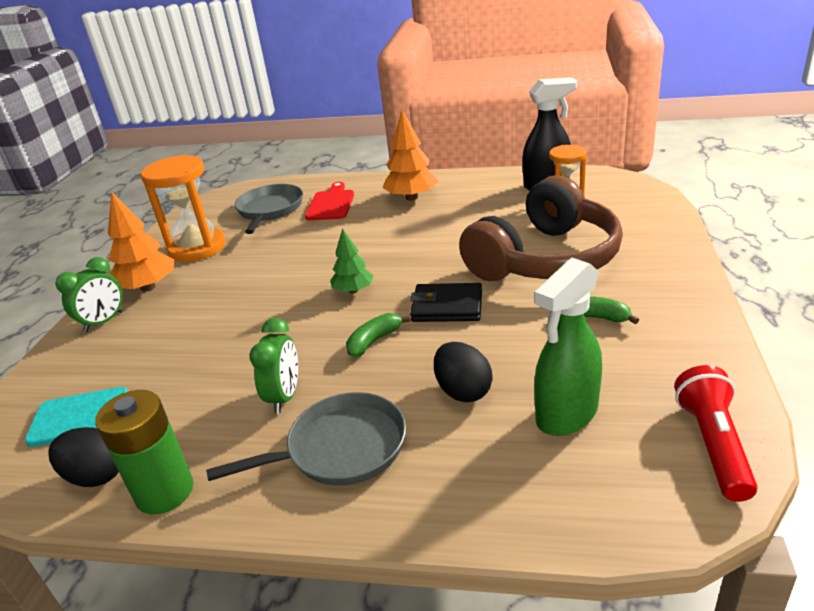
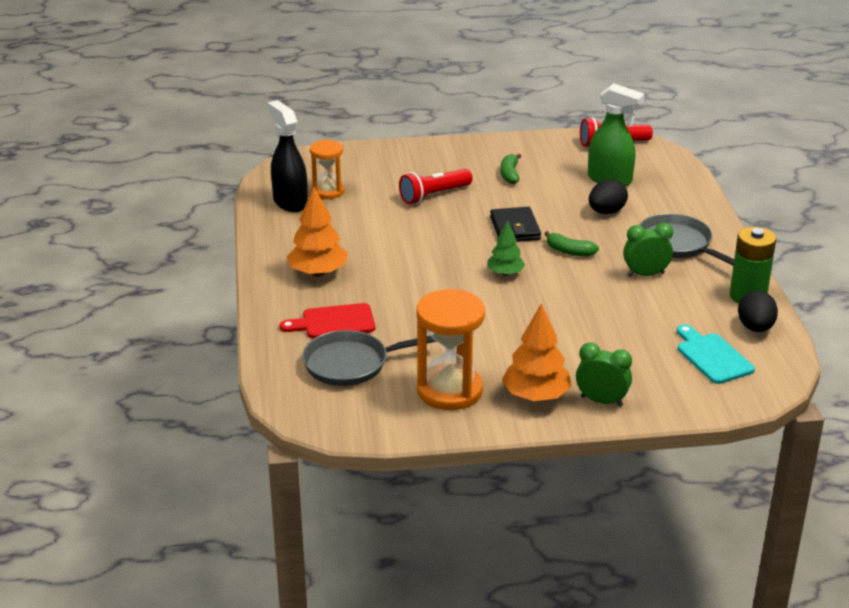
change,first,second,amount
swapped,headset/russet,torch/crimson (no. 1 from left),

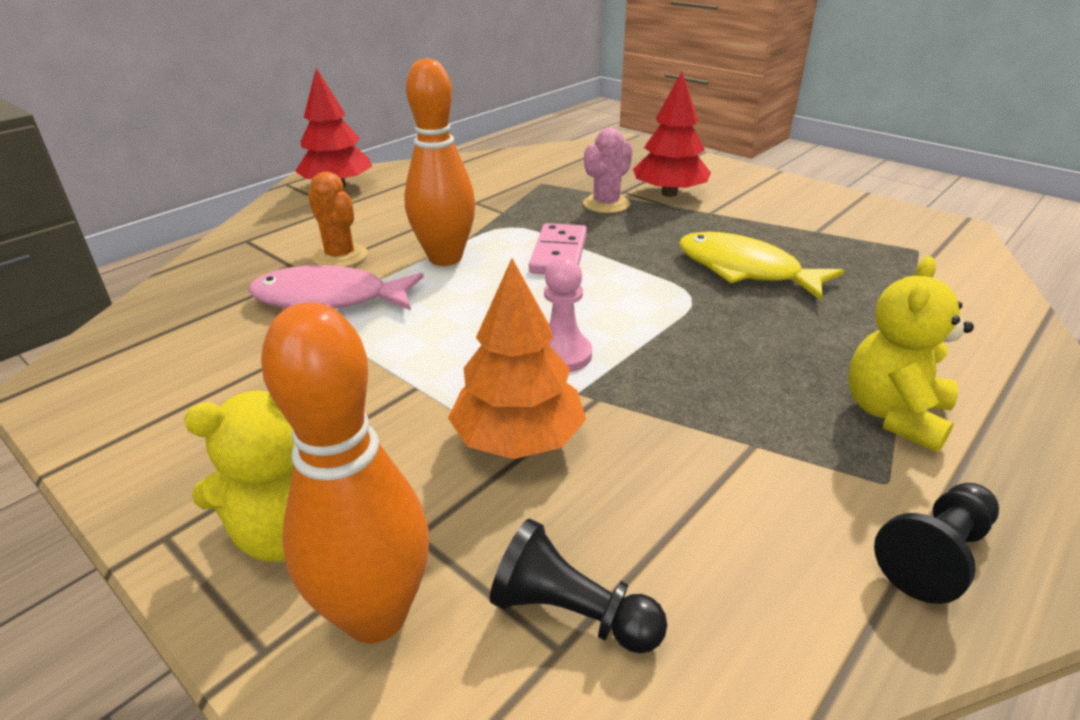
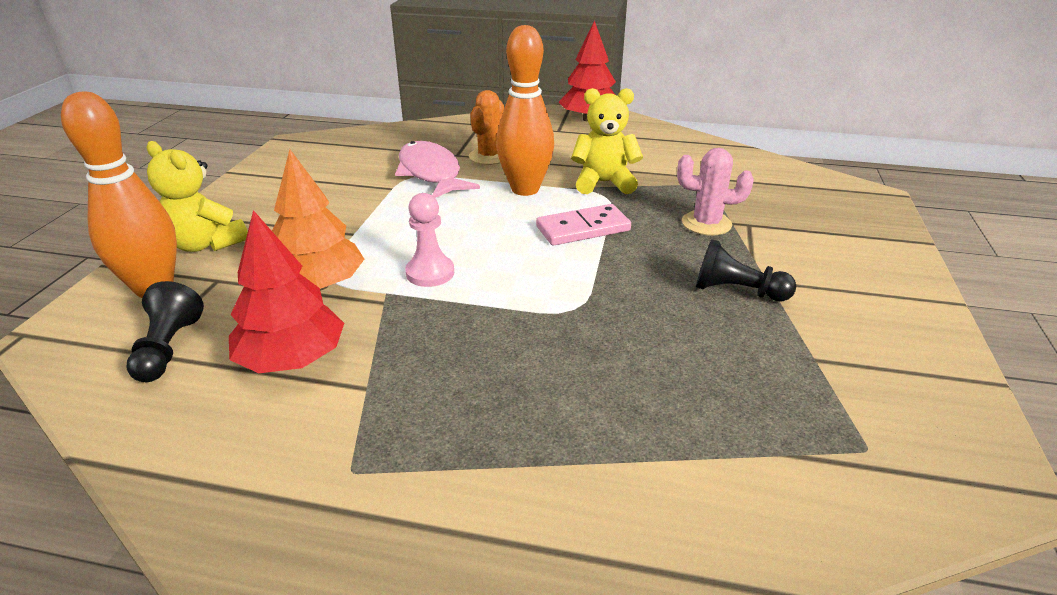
change,first,second,amount
shifted,fir tree/crimson (no. 2 from left in the first image),fir tree/crimson (no. 1 from left),
gone,toy fish/bright yellow,,
shifted,teddy/bright yellow (no. 2 from left),,
shifted,pawn/jet-black (no. 2 from left),,

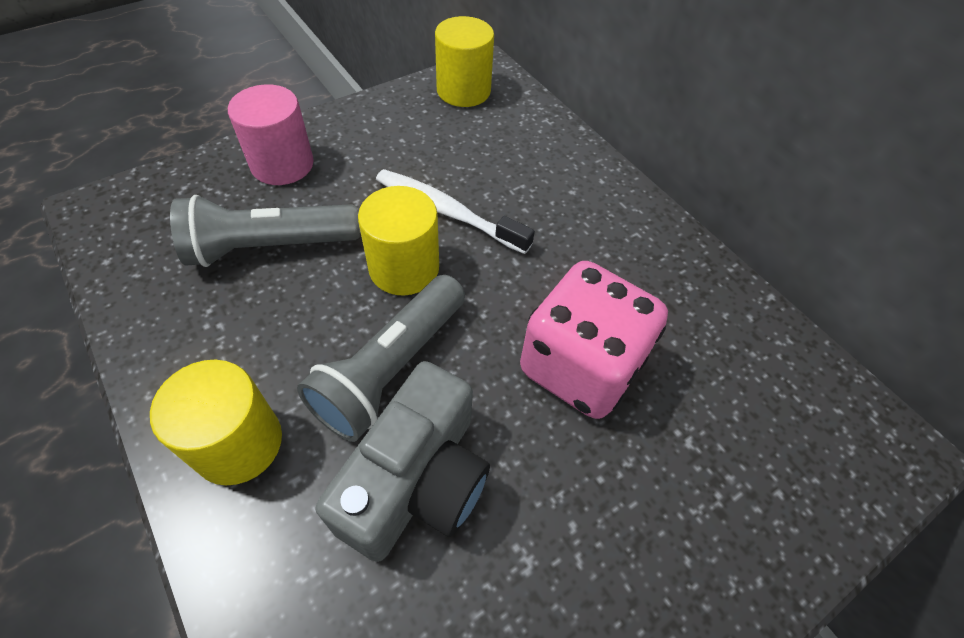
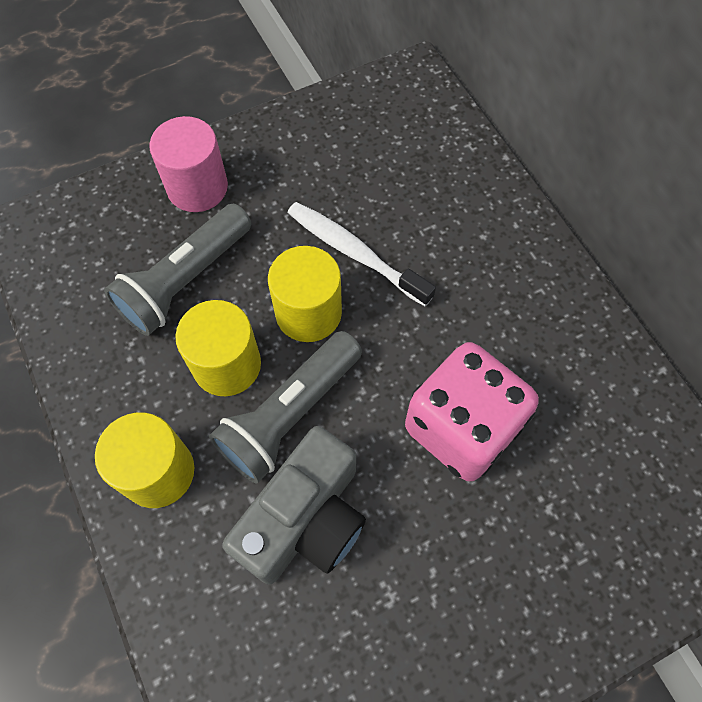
change,first,second,amount
shifted,solid cylinder/bright yellow (no. 3 from left in the first image),solid cylinder/bright yellow (no. 2 from left),
rotated,torch/gray (no. 1 from left),,45 degrees counterclockwise

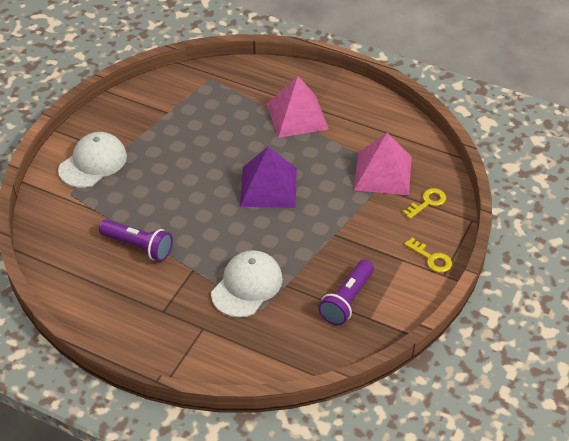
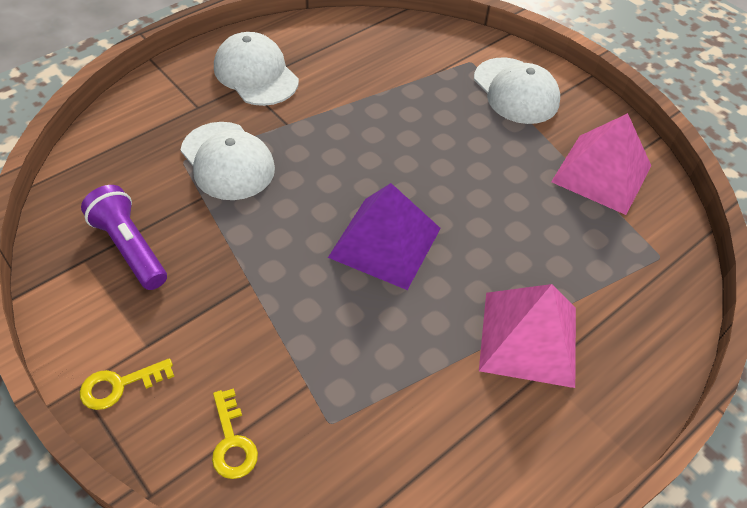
change,first,second,amount
shifted,solid pyramid/rosy (no. 2 from left),,
gone,torch/purple (no. 1 from left),,
new,,peaked cap/snow-white (no. 2 from left),

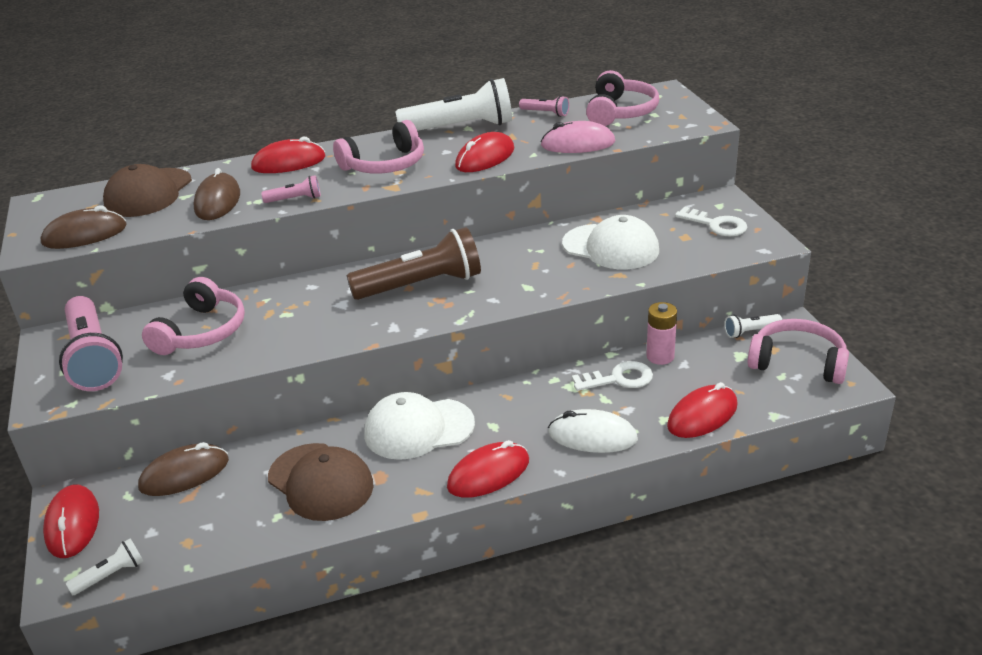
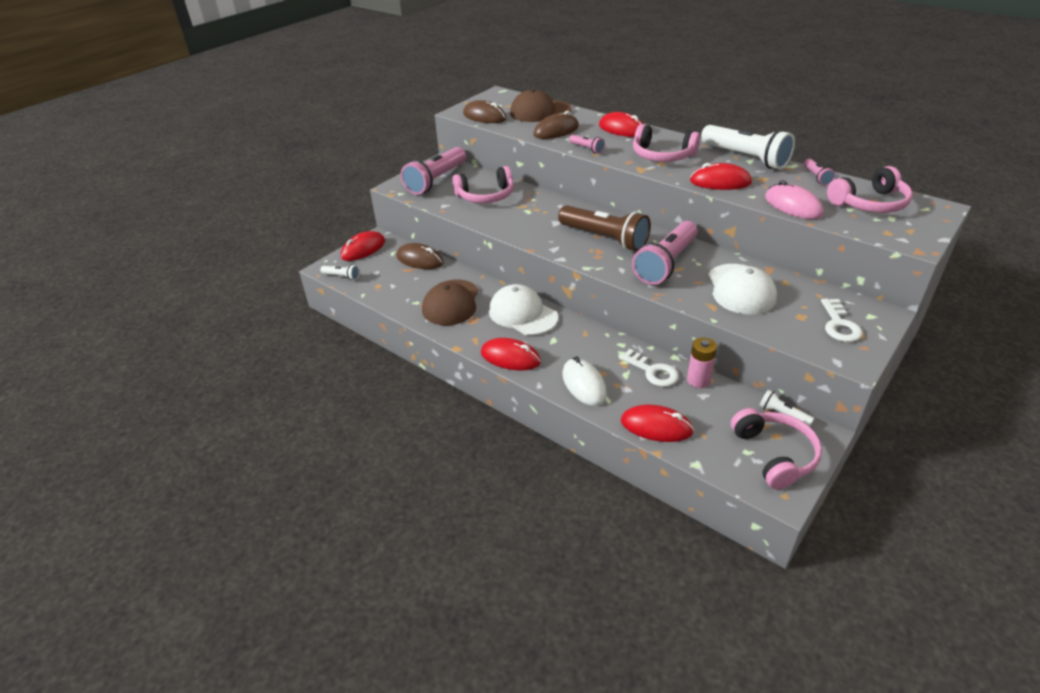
change,first,second,amount
new,,torch/rosy (no. 3 from left),

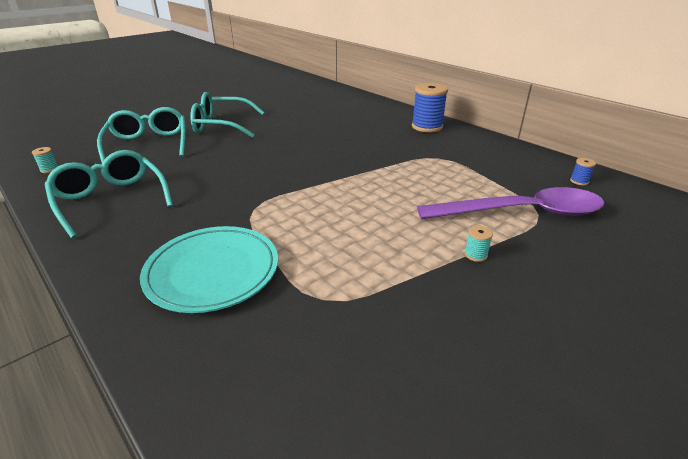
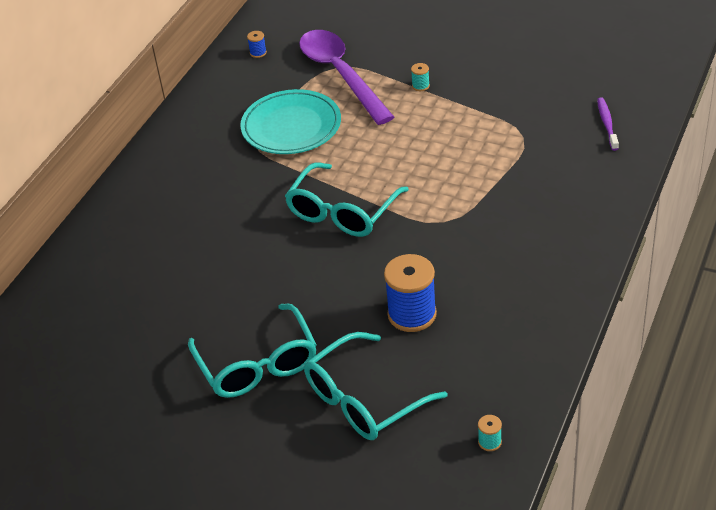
change,first,second,amount
shifted,spool/cobalt (no. 1 from left in the first image),spool/cobalt (no. 2 from left),
shifted,eyeglasses/aqua (no. 1 from left in the first image),eyeglasses/aqua (no. 2 from left),
shifted,plate/aqua,,
new,,toothbrush/purple,

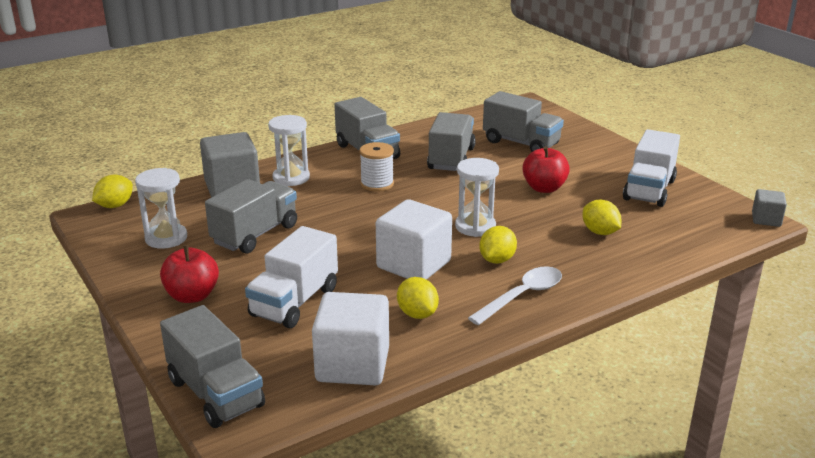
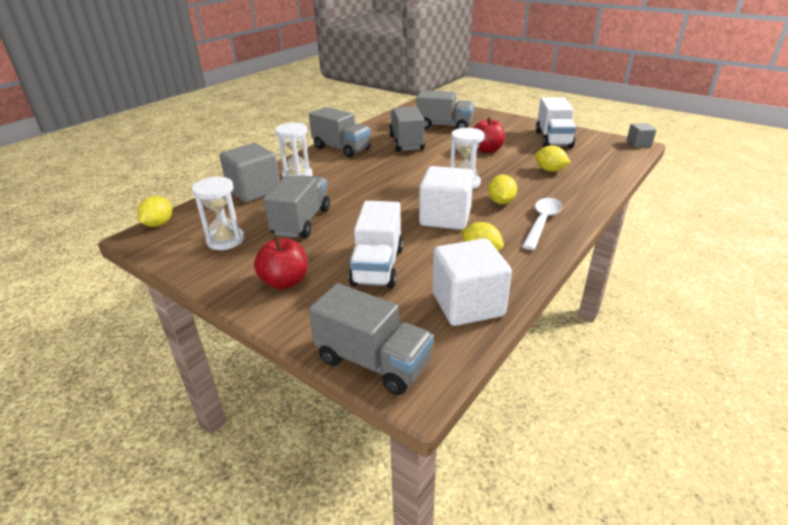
change,first,second,amount
gone,spool/snow-white,,

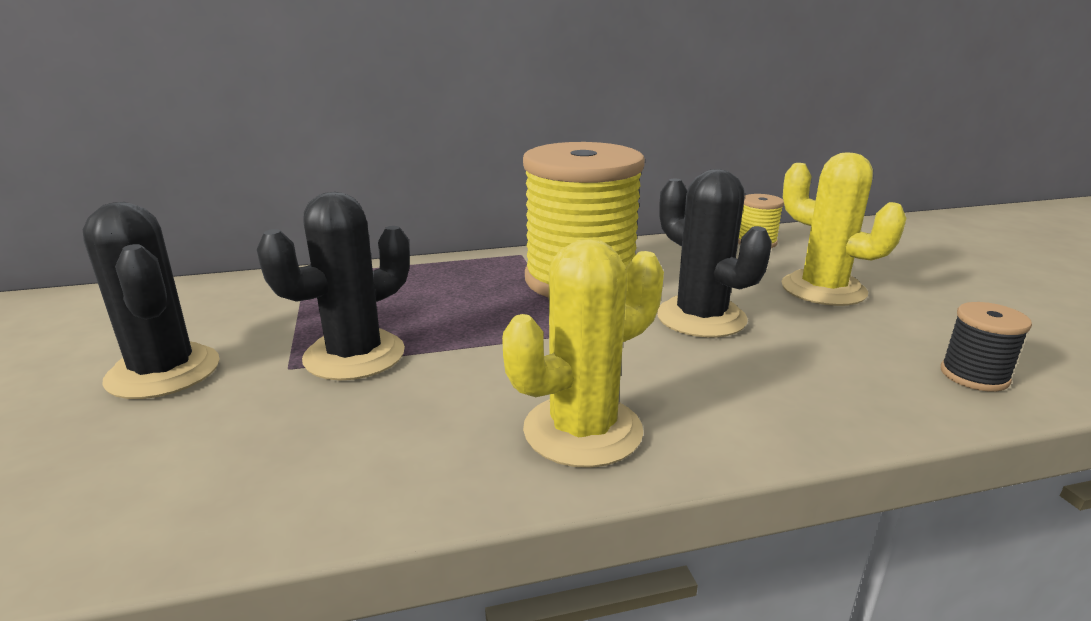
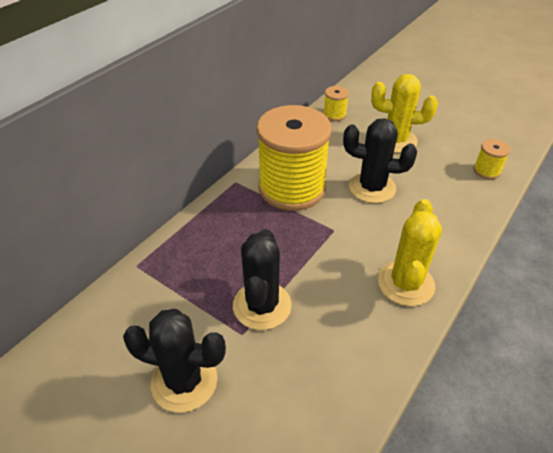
change,first,second,amount
repainted,spool/jet-black,spool/bright yellow (no. 3 from left),

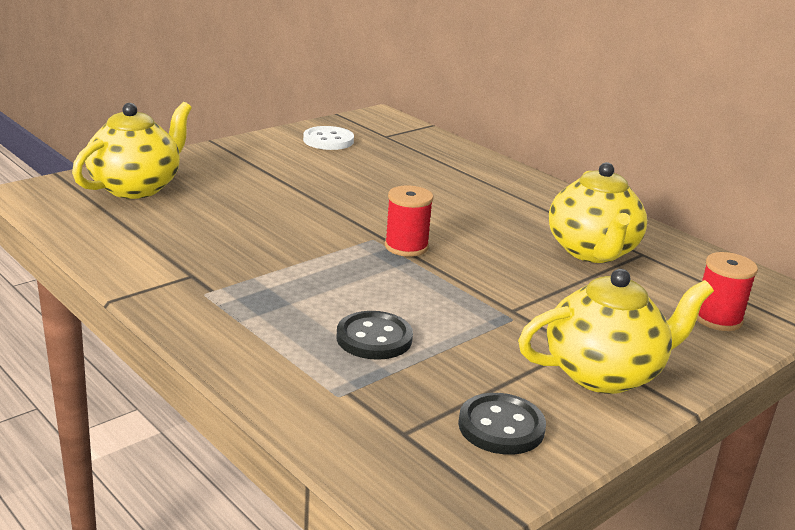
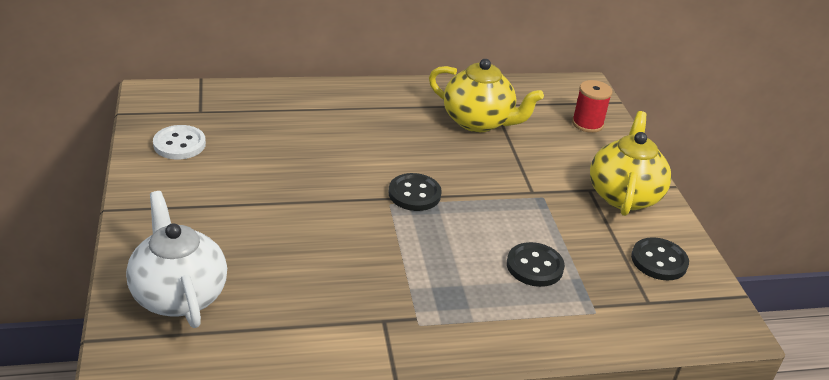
change,first,second,amount
repainted,china teapot/bright yellow (no. 1 from left),china teapot/snow-white,
swapped,spool/crimson (no. 1 from left),shirt button/jet-black (no. 1 from left),

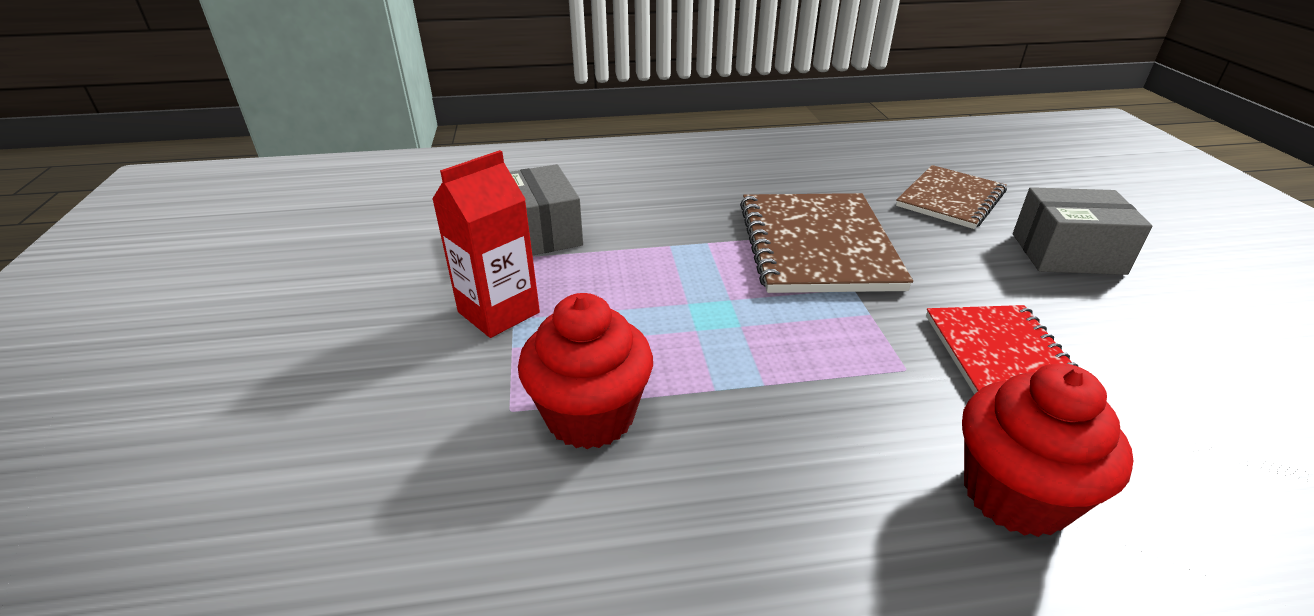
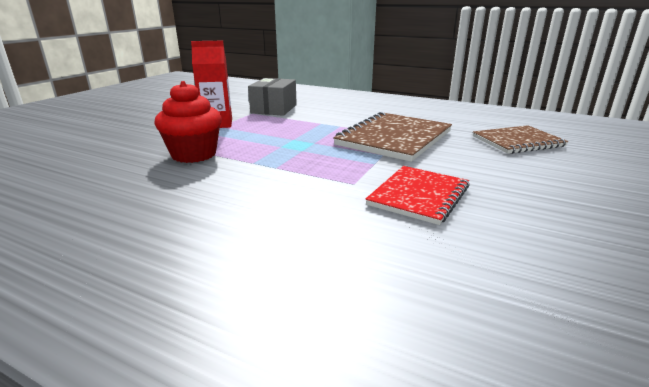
change,first,second,amount
gone,package/gray (no. 2 from left),,
gone,fairy cake/crimson (no. 2 from left),,

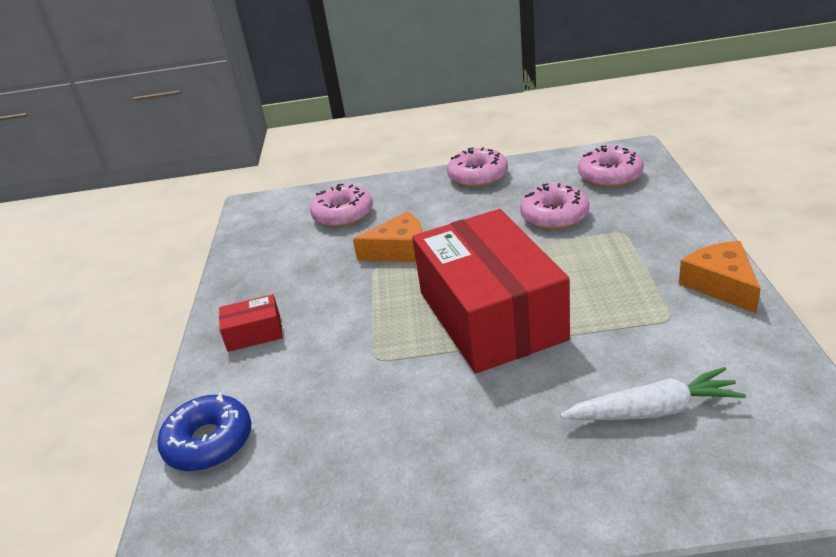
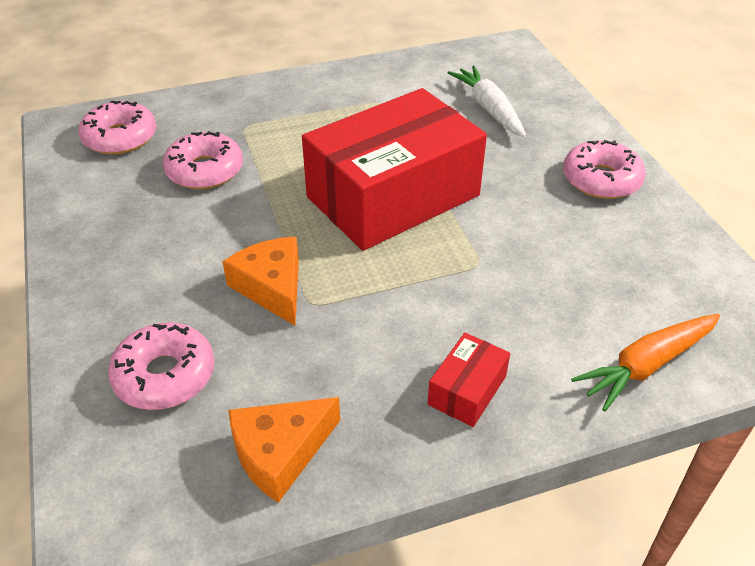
change,first,second,amount
shifted,donut/rosy (no. 2 from left in the first image),donut/rosy (no. 4 from left),
shifted,cheese/orange-coloured (no. 2 from left),,
rotated,package/crimson (no. 1 from left in the first image),package/crimson (no. 2 from left),60 degrees clockwise
swapped,donut/cobalt,toy carrot/orange-coloured,

